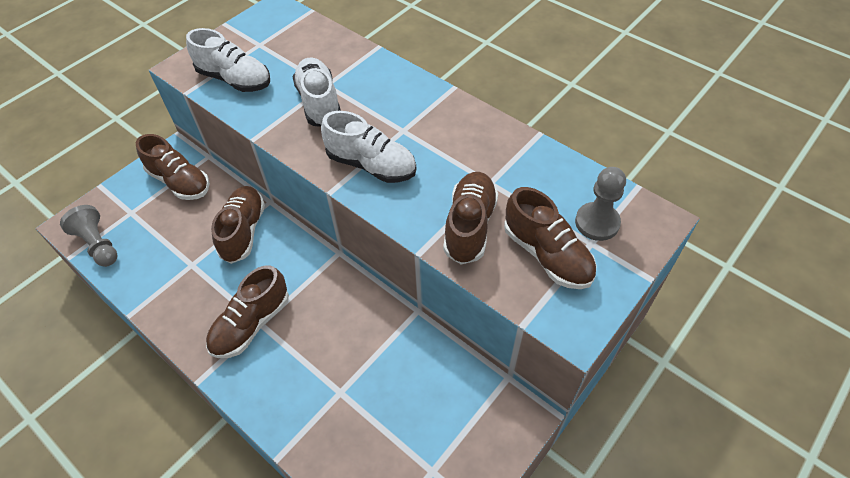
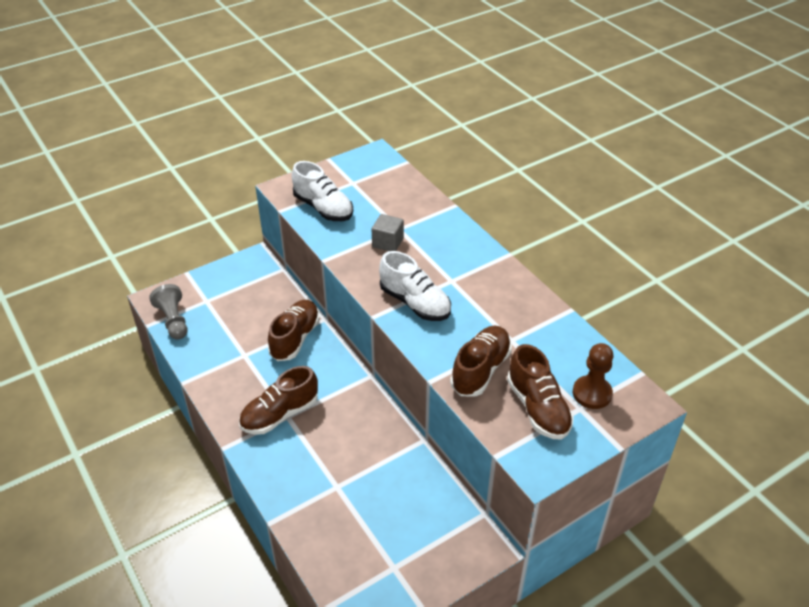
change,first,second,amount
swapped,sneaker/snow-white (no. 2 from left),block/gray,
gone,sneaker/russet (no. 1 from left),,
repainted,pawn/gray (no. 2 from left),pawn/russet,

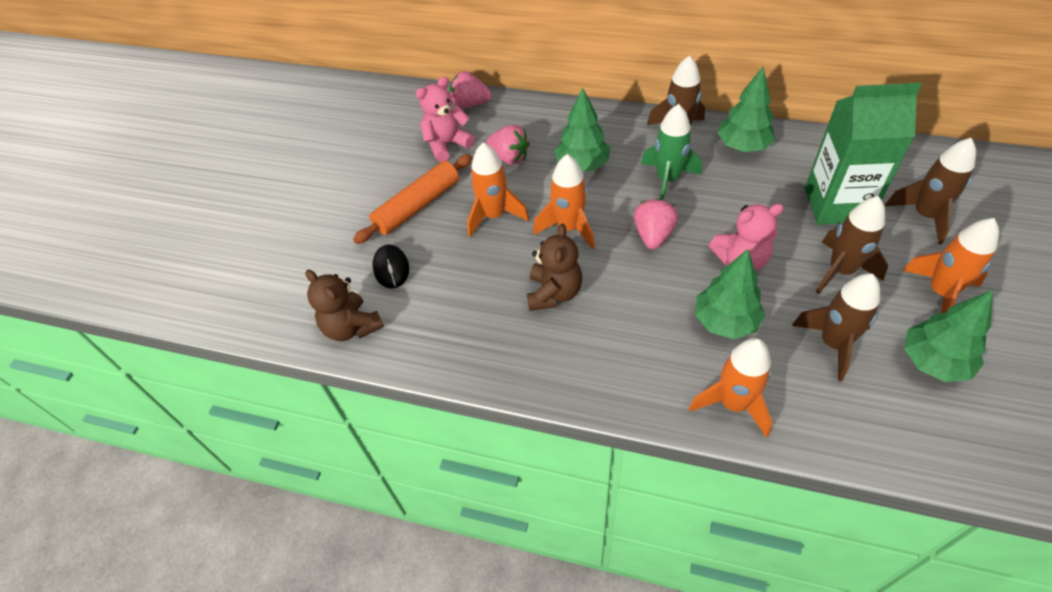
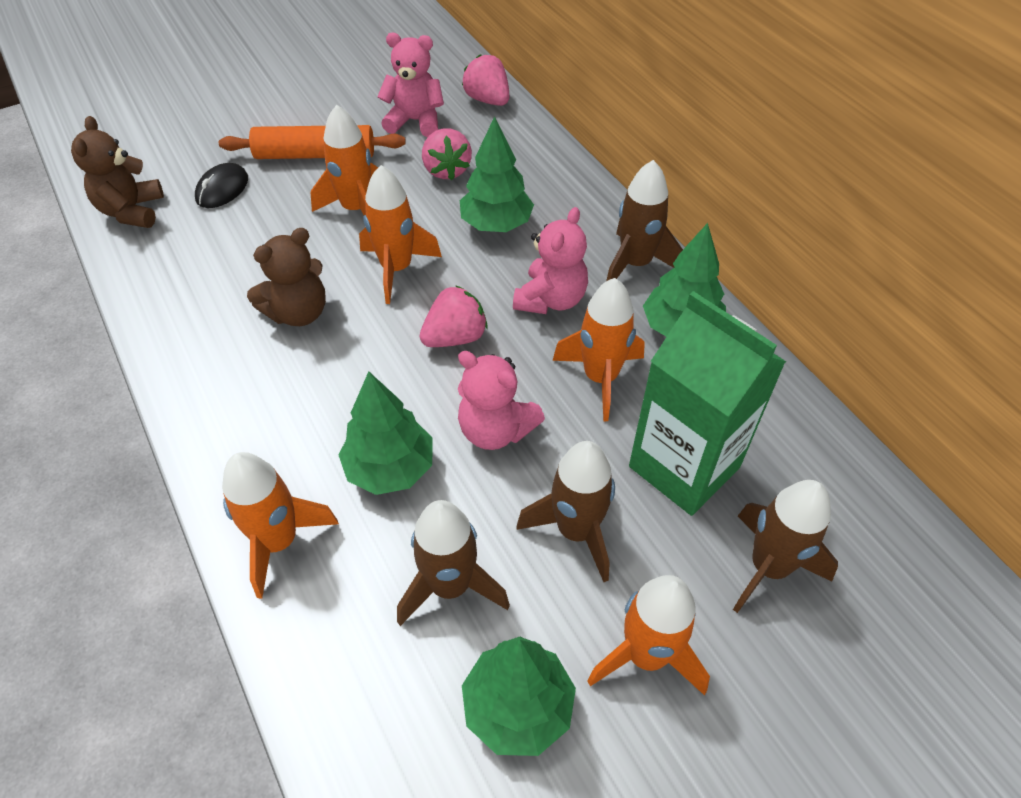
change,first,second,amount
swapped,toy rocket/green,teddy/rosy (no. 3 from left),
new,,toy rocket/orange-coloured (no. 4 from left),

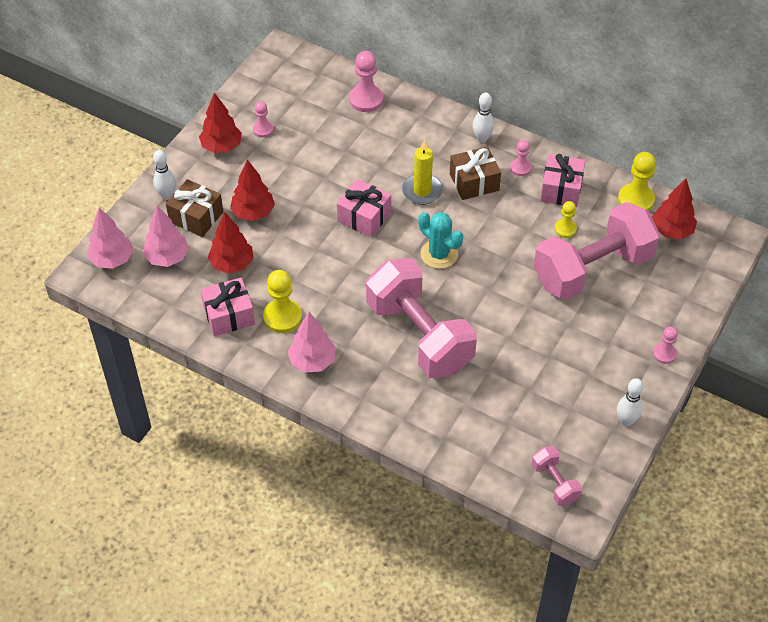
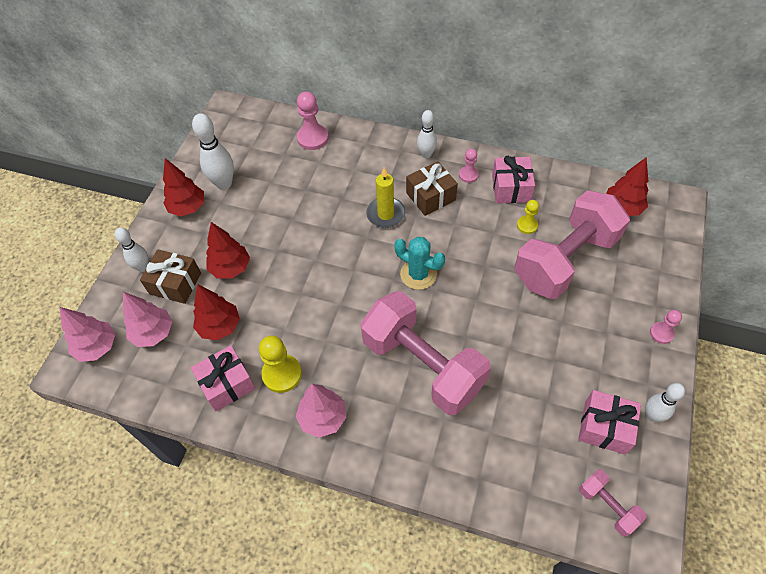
change,first,second,amount
swapped,pawn/rosy (no. 1 from left),skittle/snow-white (no. 2 from left),
gone,pawn/bright yellow (no. 3 from left),,
shifted,present/rosy (no. 2 from left in the first image),present/rosy (no. 3 from left),

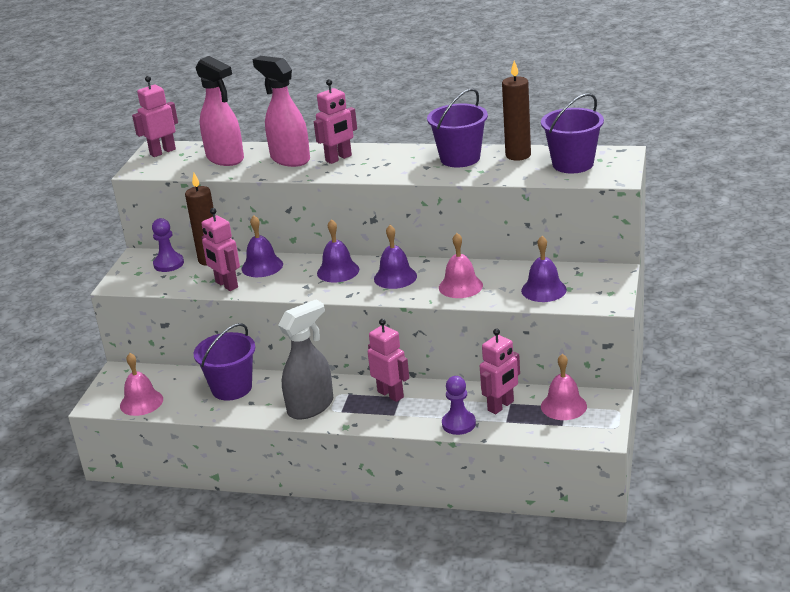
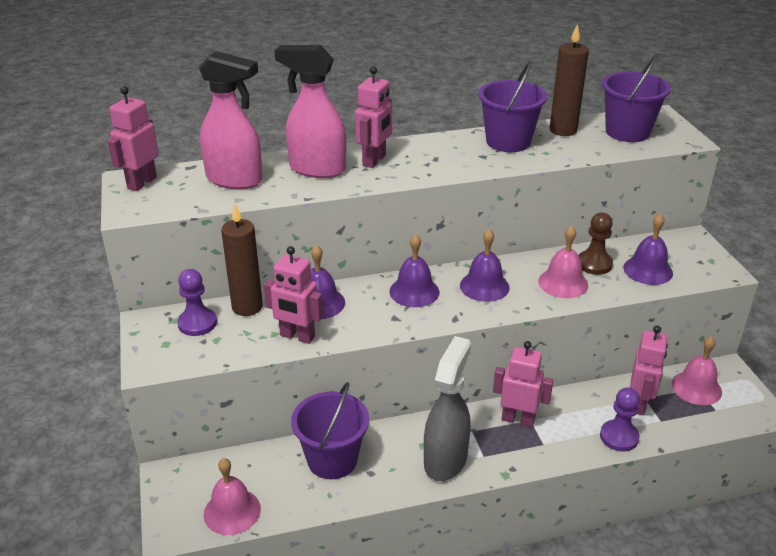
change,first,second,amount
new,,pawn/russet,

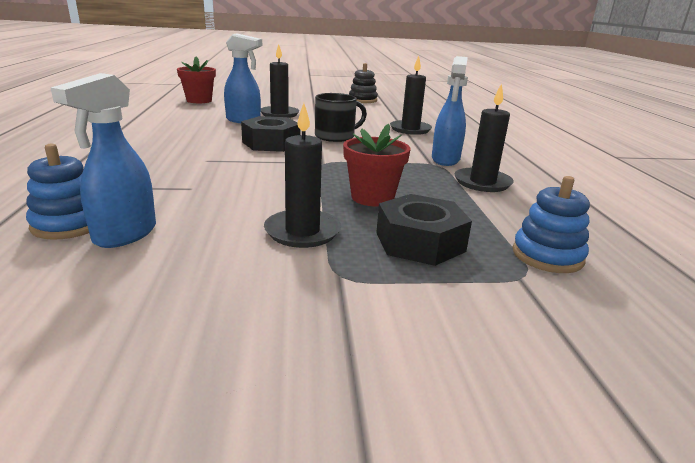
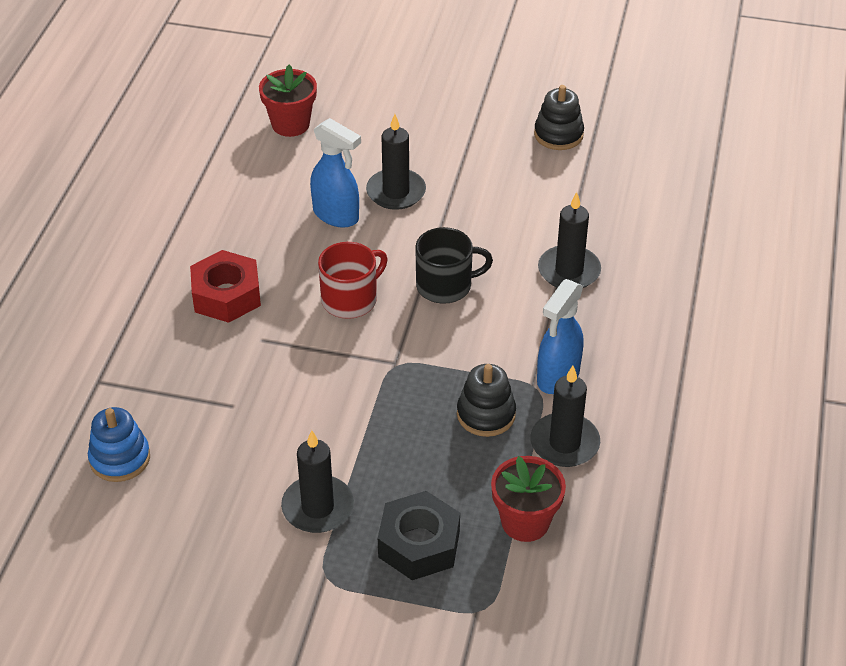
change,first,second,amount
gone,spray bottle/cobalt (no. 1 from left),,
swapped,hex nut/jet-black (no. 1 from left),mug/crimson,
shifted,potted plant/crimson (no. 2 from left),,
gone,ring stacker/cobalt (no. 2 from left),,
new,,hex nut/crimson,
new,,ring stacker/jet-black (no. 1 from left),

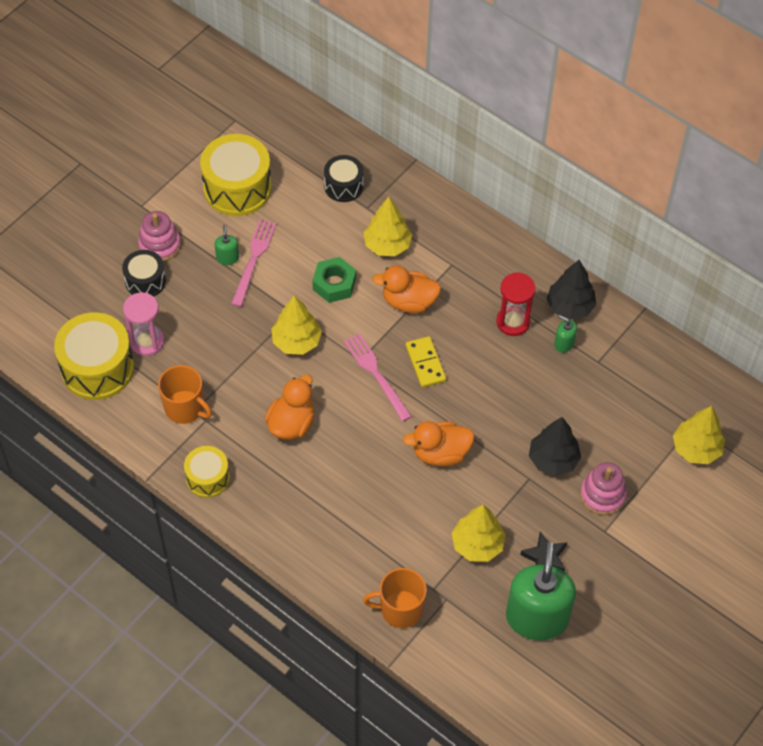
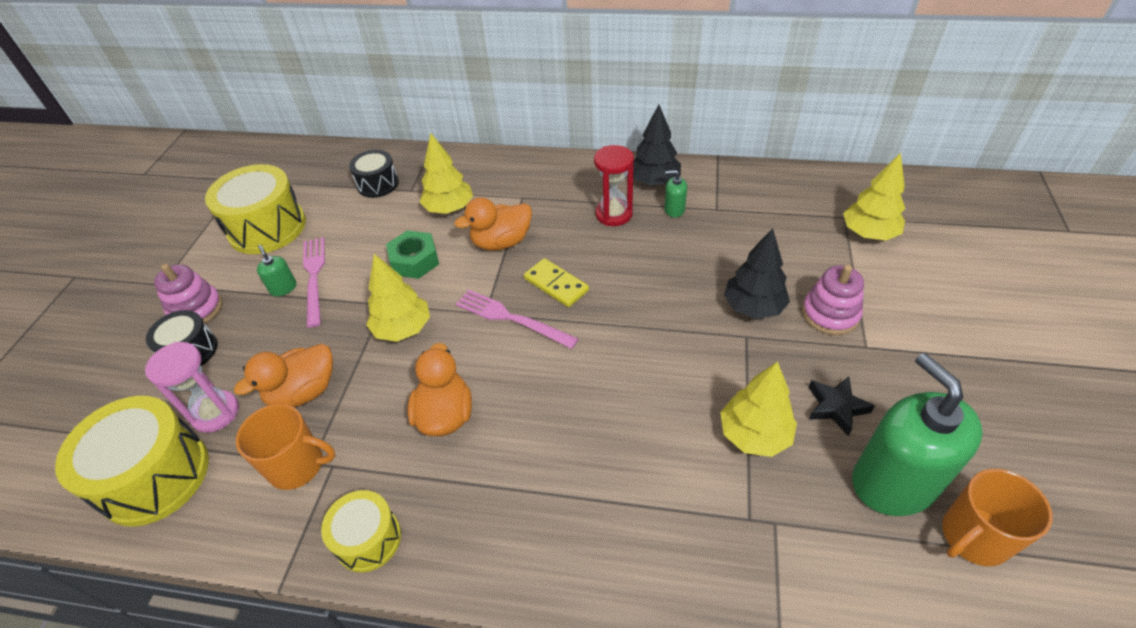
change,first,second,amount
shifted,toy duck/orange-coloured (no. 3 from left in the first image),toy duck/orange-coloured (no. 1 from left),
shifted,mug/orange-coloured (no. 2 from left),,

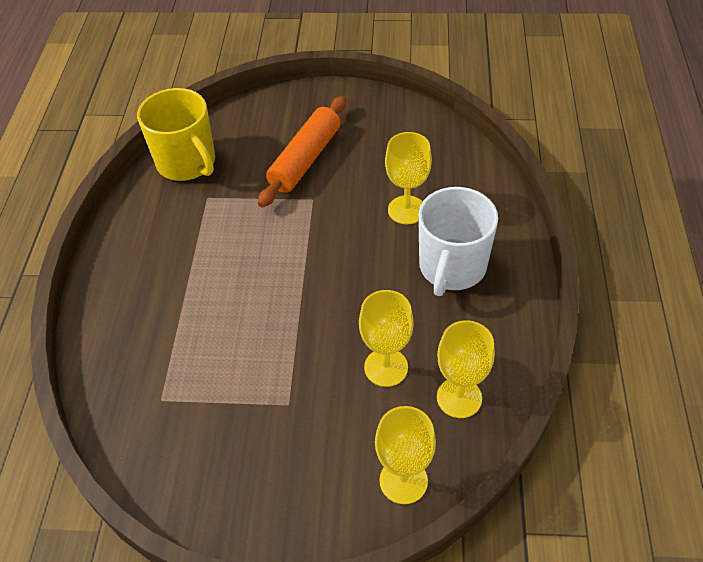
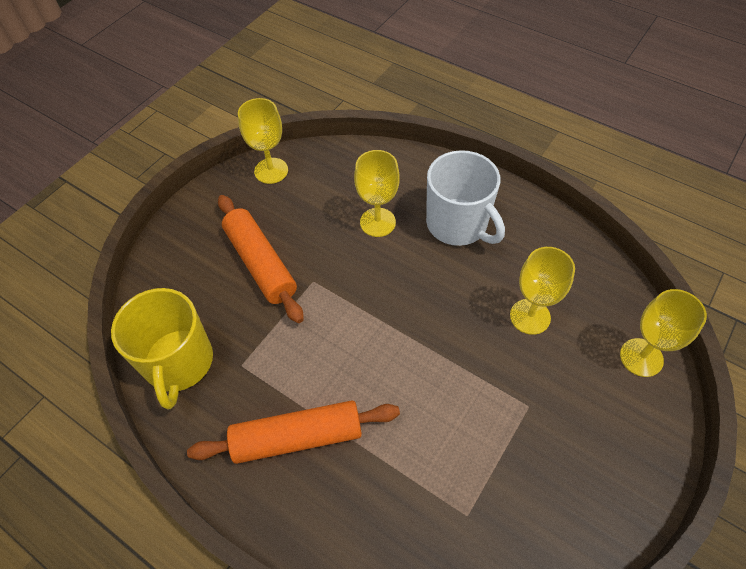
change,first,second,amount
rotated,mug/bright yellow,,90 degrees clockwise
shifted,goblet/bright yellow (no. 4 from left in the first image),goblet/bright yellow (no. 1 from left),
new,,pastry roller/orange-coloured (no. 2 from left),

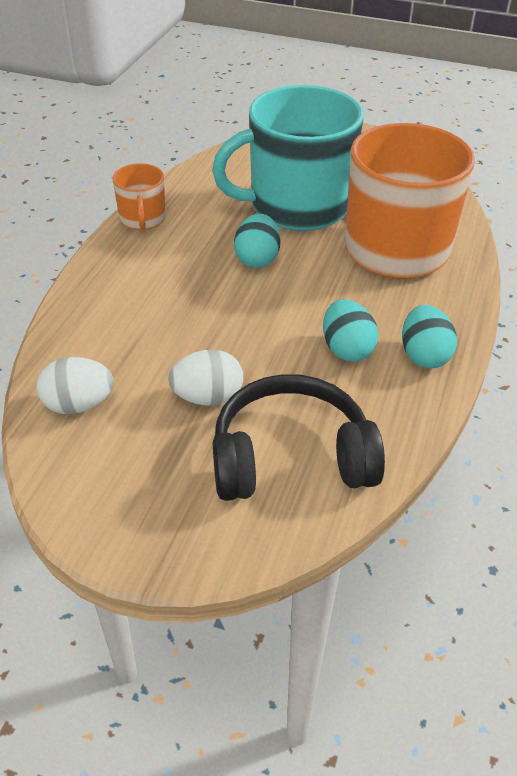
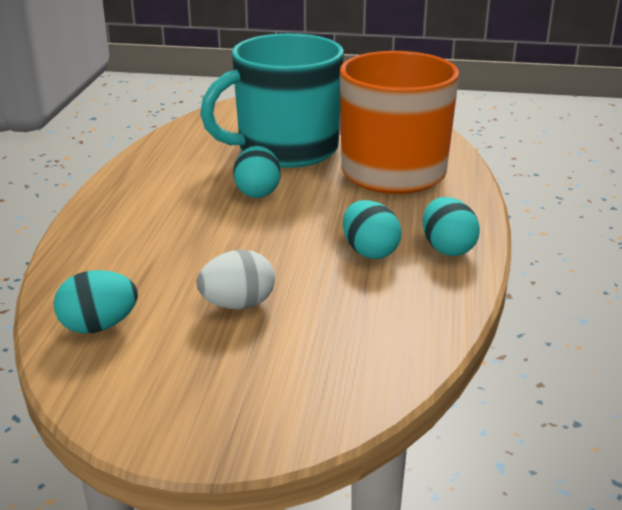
change,first,second,amount
gone,mug/orange-coloured (no. 1 from left),,
repainted,egg shape/snow-white (no. 1 from left),egg shape/aqua (no. 1 from left),
gone,headset/jet-black,,

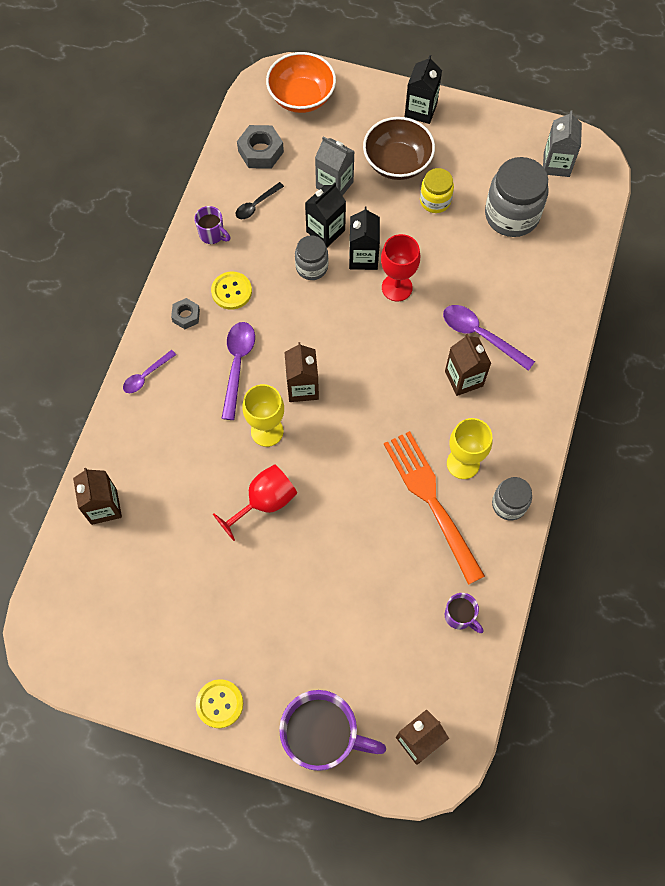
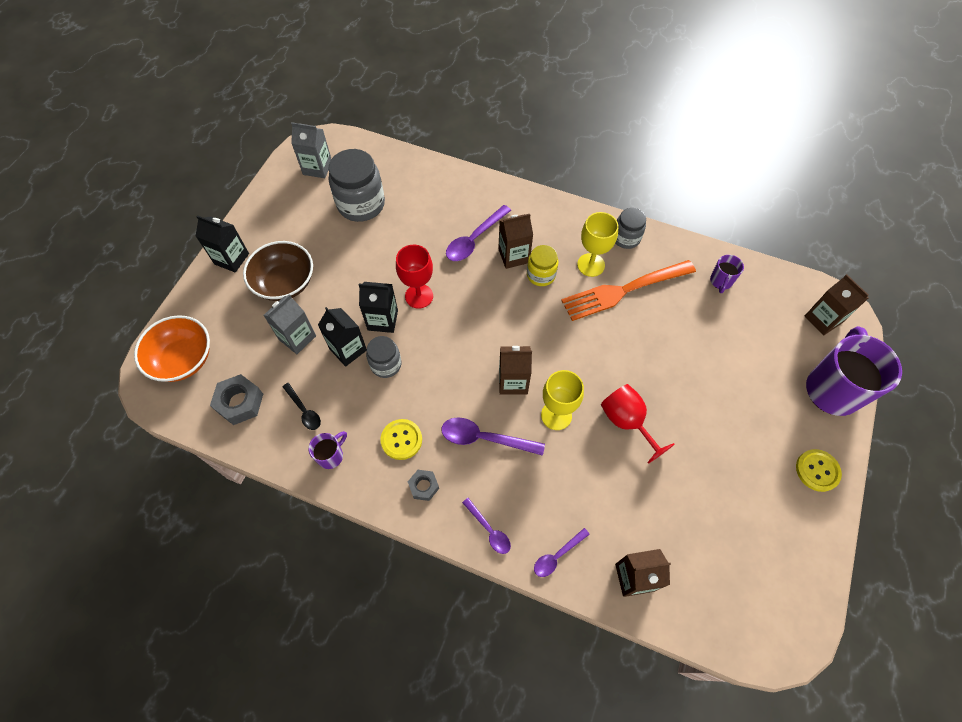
change,first,second,amount
shifted,preserve jar/bright yellow,,
rotated,mug/purple (no. 3 from left in the first image),mug/purple (no. 2 from left),150 degrees clockwise
new,,spoon/purple (no. 4 from left),

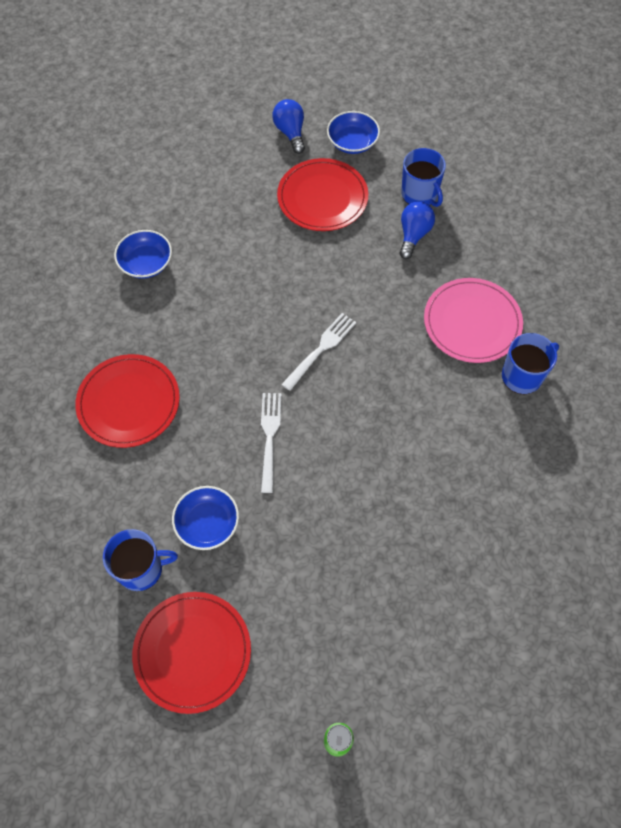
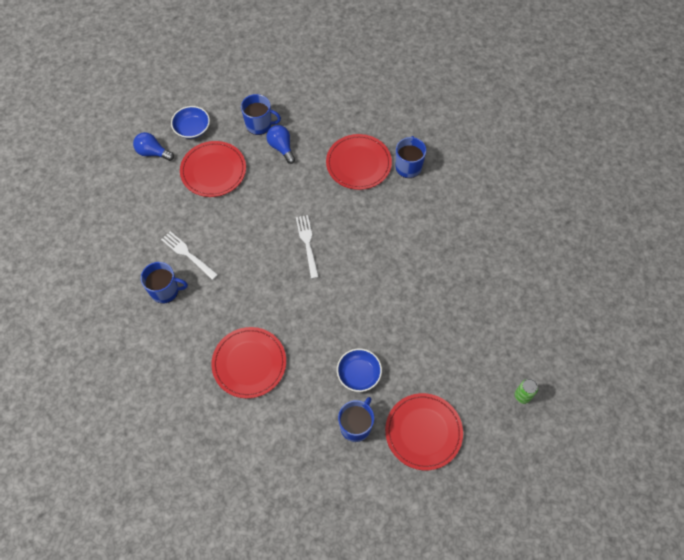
change,first,second,amount
swapped,bowl/cobalt (no. 1 from left),mug/cobalt (no. 1 from left),
repainted,plate/rosy,plate/crimson (no. 3 from left),
shifted,table fork/snow-white (no. 1 from left),,

